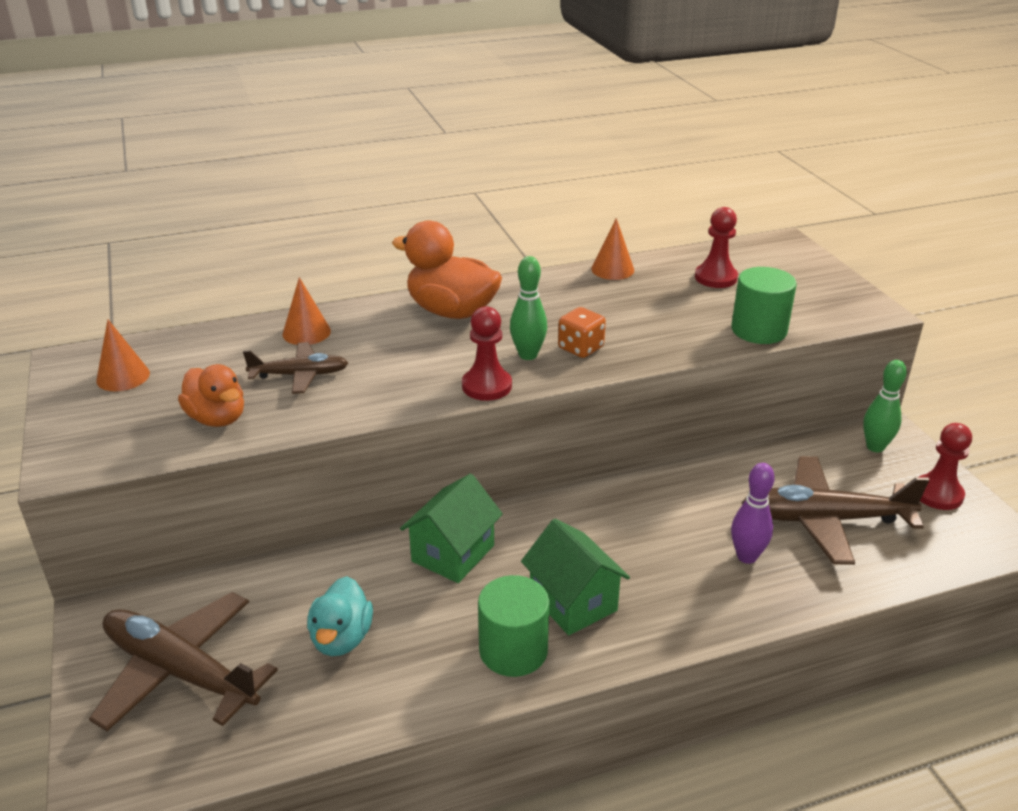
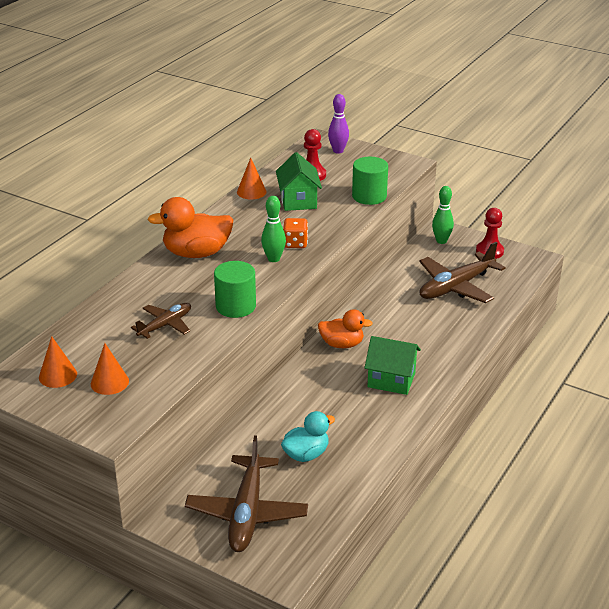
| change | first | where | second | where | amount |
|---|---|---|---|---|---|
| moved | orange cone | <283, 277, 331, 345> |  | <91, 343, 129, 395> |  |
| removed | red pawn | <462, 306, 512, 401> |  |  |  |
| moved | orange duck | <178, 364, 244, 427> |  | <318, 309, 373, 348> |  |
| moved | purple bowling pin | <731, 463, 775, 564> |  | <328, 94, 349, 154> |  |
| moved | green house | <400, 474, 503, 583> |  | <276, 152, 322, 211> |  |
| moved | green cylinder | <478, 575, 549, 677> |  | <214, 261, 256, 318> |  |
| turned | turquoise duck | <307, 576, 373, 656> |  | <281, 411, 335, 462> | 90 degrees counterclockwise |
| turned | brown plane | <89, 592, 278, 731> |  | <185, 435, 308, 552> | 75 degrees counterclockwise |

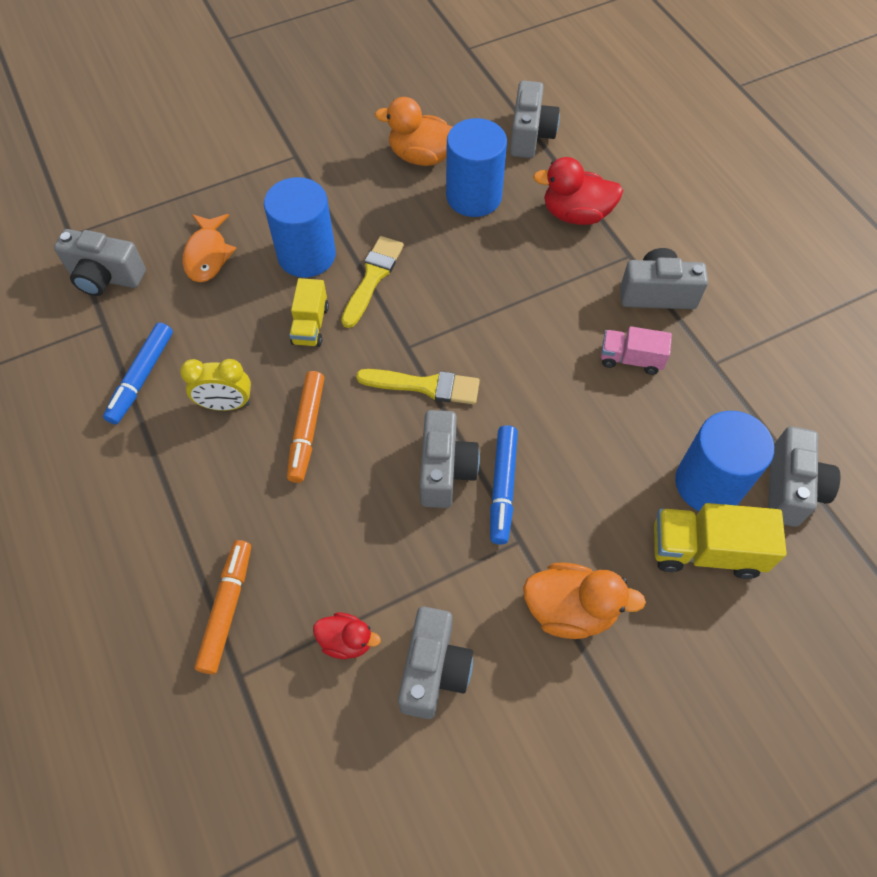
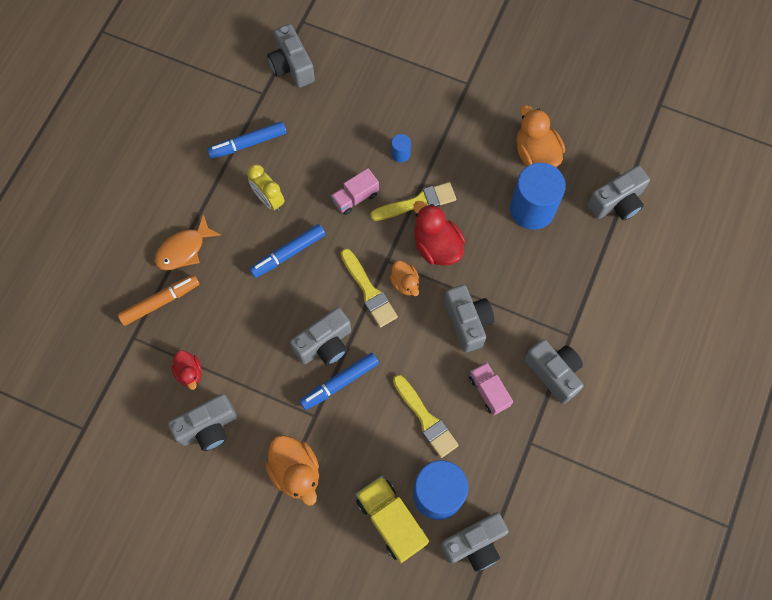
| change | first | where | second | where | amount |
|---|---|---|---|---|---|
| moved | red duck | <533, 157, 623, 225> |  | <413, 201, 465, 266> |  |
| resized | blue cylinder | <264, 177, 336, 278> |  | <391, 134, 411, 163> | x0.43 |
| moved | orange fish | <182, 214, 237, 282> |  | <155, 214, 221, 270> |  |
| recoloured | yellow truck | <289, 278, 329, 347> | pink truck | <331, 168, 379, 215> |  |
| recoloured | orange marker | <287, 371, 324, 483> | blue marker | <249, 224, 326, 278> |  |
| added |  |  | orange duck | <390, 261, 419, 296> |  |
| added |  |  | grey camera | <444, 285, 495, 352> |  |
| added |  |  | yellow brush | <393, 375, 459, 458> |  |

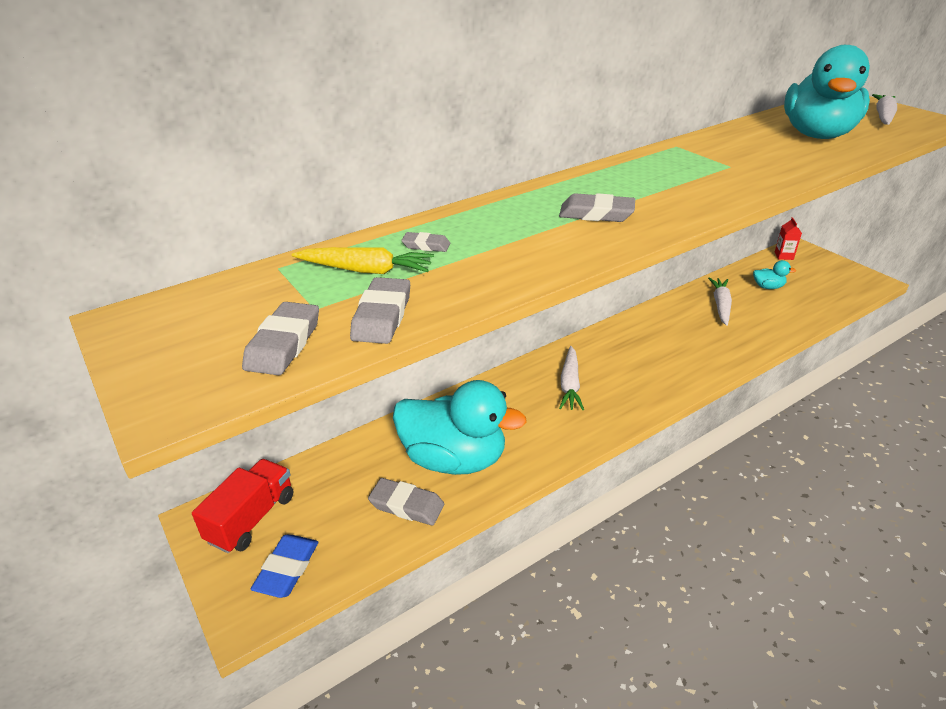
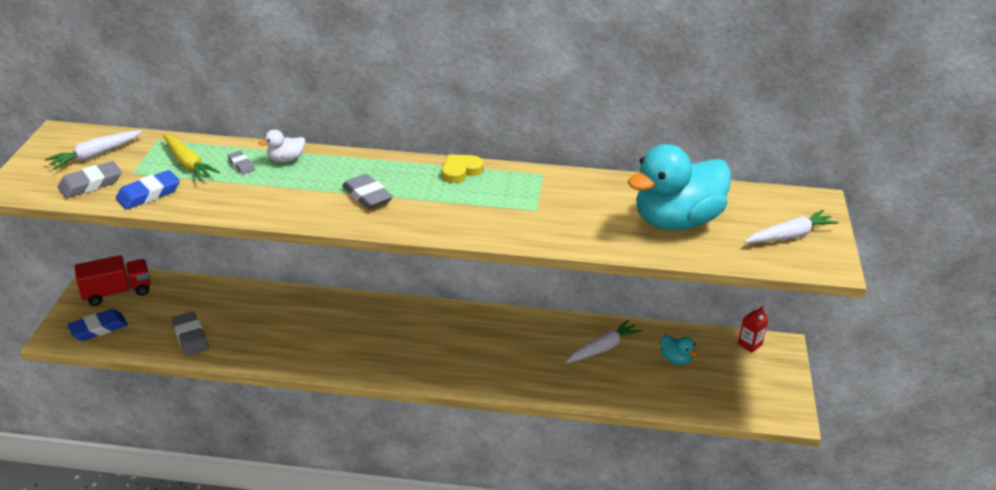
| change | first | where | second | where | amount |
|---|---|---|---|---|---|
| recoloured | grey eraser | <350, 277, 410, 344> | blue eraser | <116, 170, 180, 209> |  |
| moved | white carrot | <559, 346, 584, 411> |  | <45, 130, 143, 169> |  |
| removed | turquoise duck | <393, 380, 527, 475> |  |  |  |
| added |  |  | white duck | <258, 130, 305, 162> |  |
| added |  |  | yellow heart | <442, 154, 483, 183> |  |

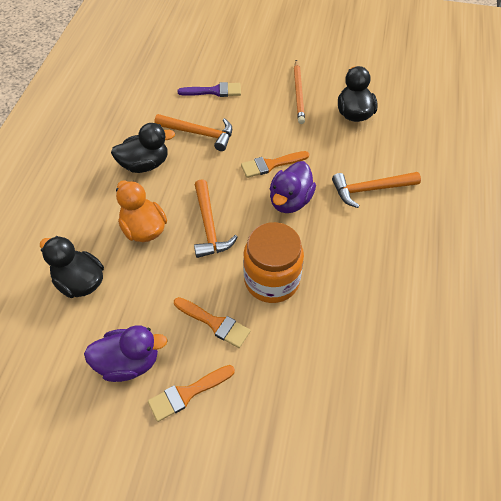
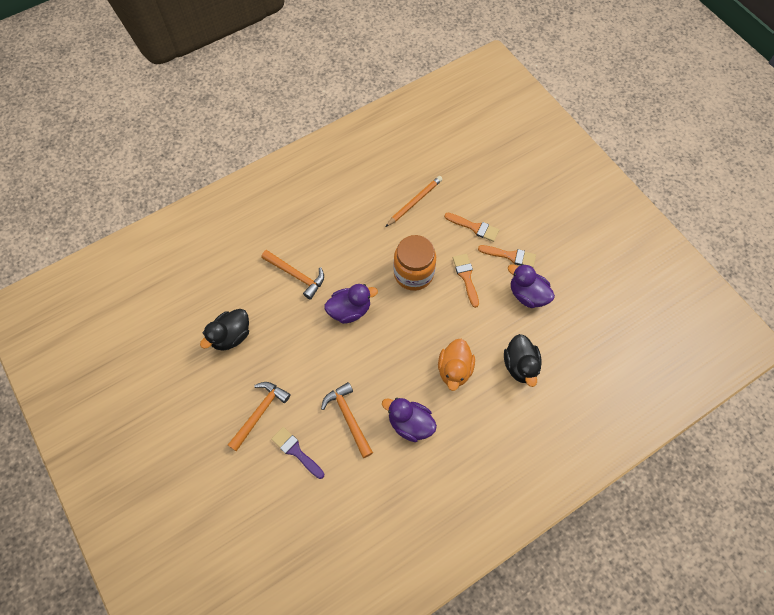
| change | first | where | second | where | amount |
|---|---|---|---|---|---|
| moved | orange pencil | <294, 60, 305, 124> |  | <385, 176, 443, 227> |  |
| recoloured | black duck | <111, 123, 175, 173> | purple duck | <382, 398, 437, 442> |  |
| moved | orange brush | <241, 151, 309, 178> |  | <444, 213, 499, 242> |  |
| moved | orange hammer | <194, 179, 238, 258> |  | <228, 382, 291, 451> |  |

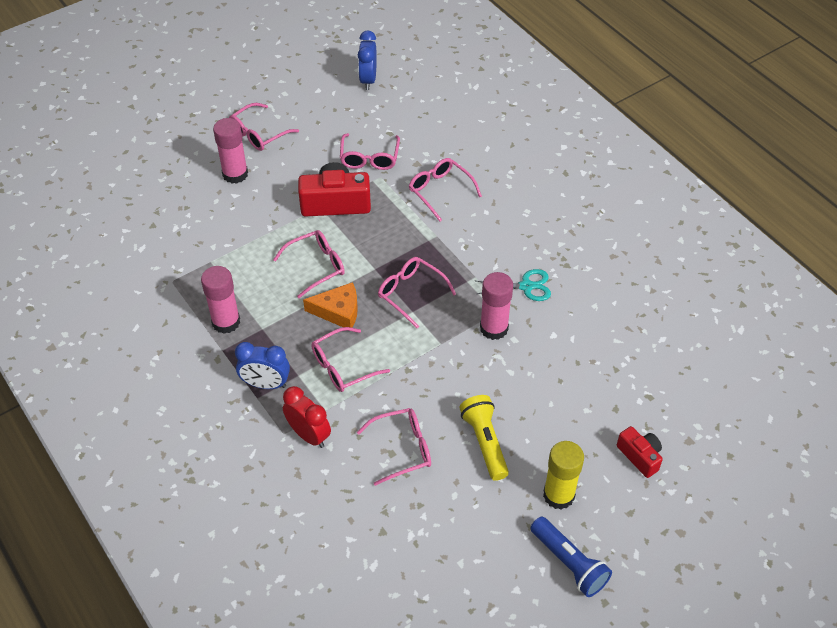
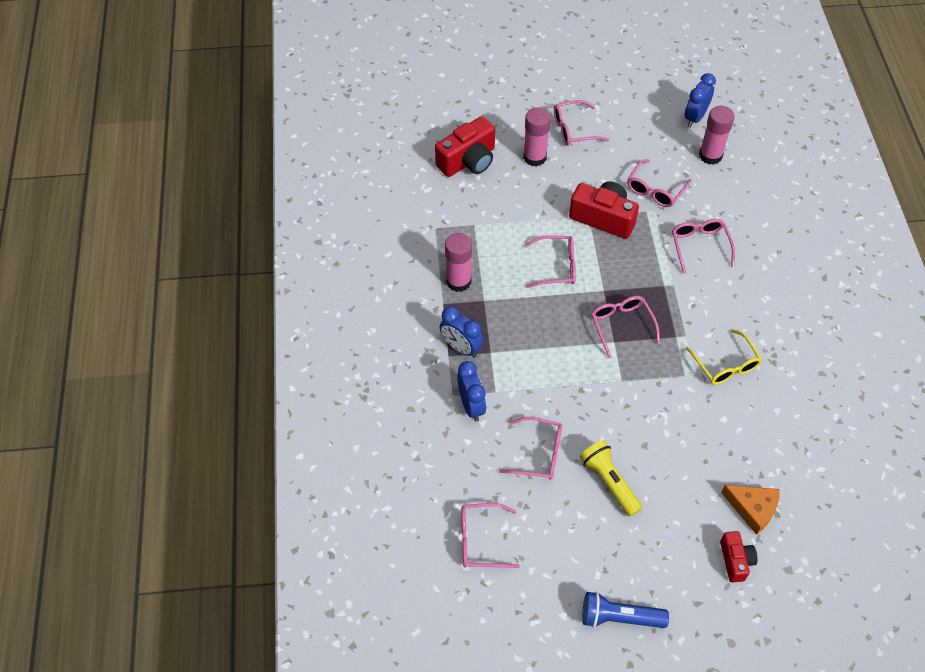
| change | first | where | second | where | amount |
|---|---|---|---|---|---|
| replaced | turquoise scissors | <477, 269, 551, 301> | yellow glasses | <685, 329, 762, 385> |  |
| moved | pink glue stick | <480, 272, 513, 340> |  | <699, 106, 735, 165> |  |
| moved | orange cheese | <303, 282, 358, 327> |  | <721, 485, 779, 535> |  |
| moved | pink glasses | <311, 327, 390, 392> |  | <461, 503, 520, 568> |  |
| recoloured | red clock | <283, 386, 331, 448> | blue clock | <457, 361, 486, 421> |  |
| turned | yellow flashlight | <459, 395, 509, 481> |  | <580, 440, 642, 517> | 45 degrees counterclockwise |
| removed | yellow glue stick | <543, 441, 584, 510> |  |  |  |
| turned | blue flashlight | <530, 517, 612, 597> |  | <582, 592, 669, 628> | 105 degrees clockwise |
| added |  |  | red camera | <435, 116, 495, 177> |  |

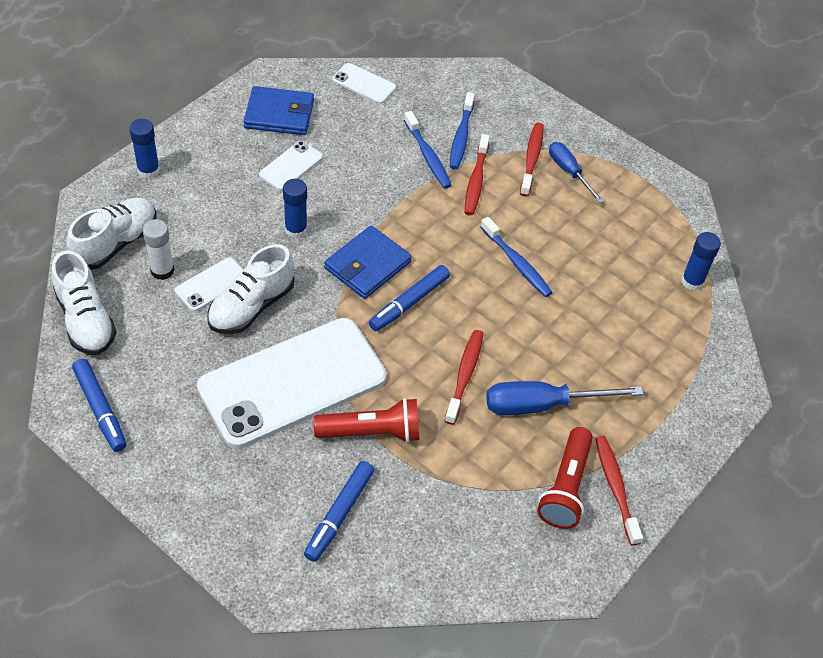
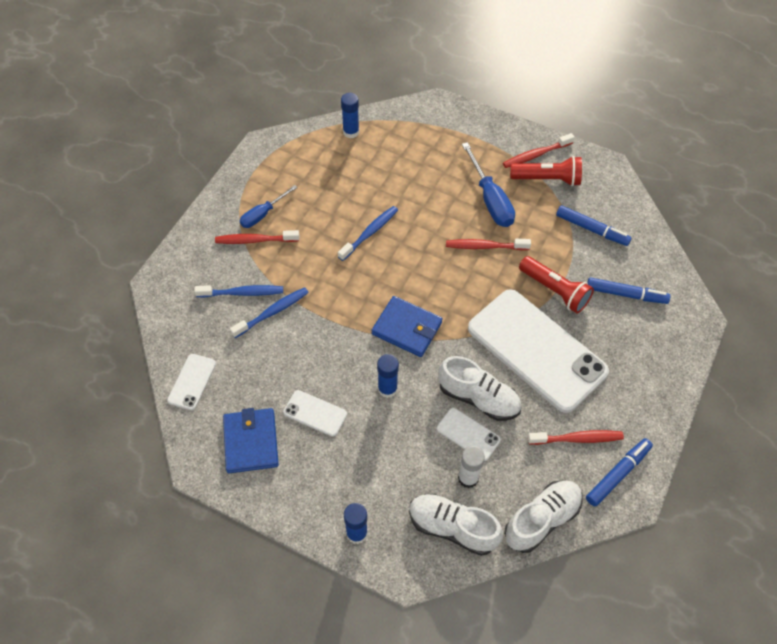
| change | first | where | second | where | amount |
|---|---|---|---|---|---|
| moved | red toothbrush | <465, 134, 490, 215> |  | <528, 430, 624, 445> |  |
| moved | blue marker | <369, 265, 450, 331> |  | <556, 205, 632, 246> |  |
| turned | red flashlight | <314, 398, 419, 443> |  | <519, 256, 594, 313> | 150 degrees clockwise |

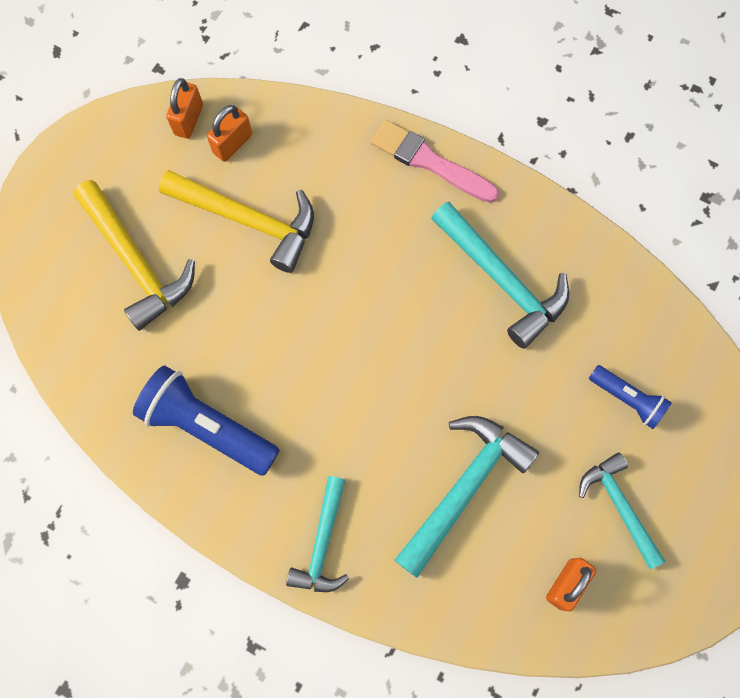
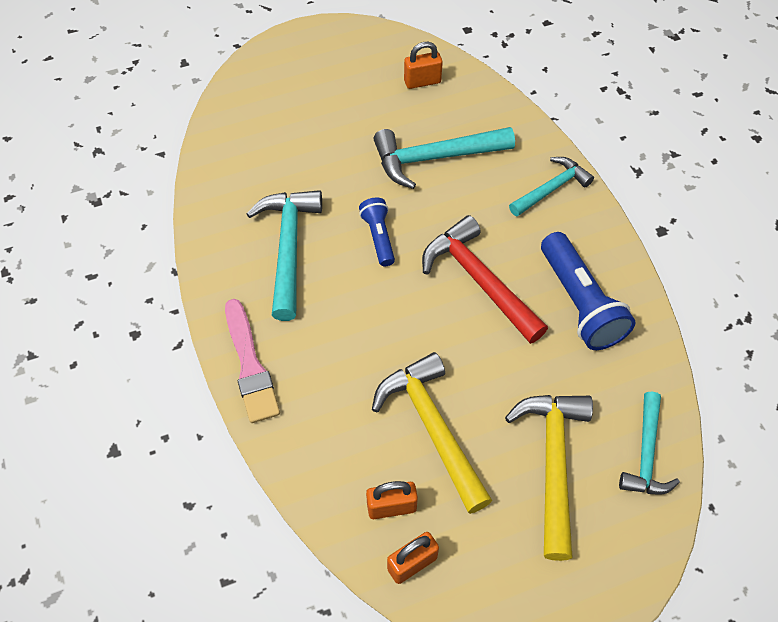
| change | first | where | second | where | amount |
|---|---|---|---|---|---|
| moved | blue flashlight | <589, 365, 672, 429> |  | <359, 197, 395, 266> |  |
| moved | turquoise hammer | <579, 452, 666, 569> |  | <619, 392, 680, 495> |  |
| added |  |  | red hammer | <422, 215, 548, 344> |  |

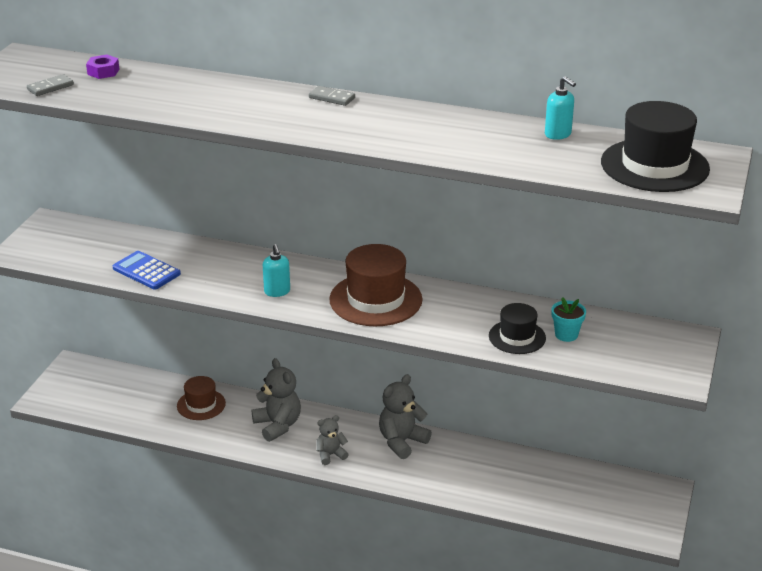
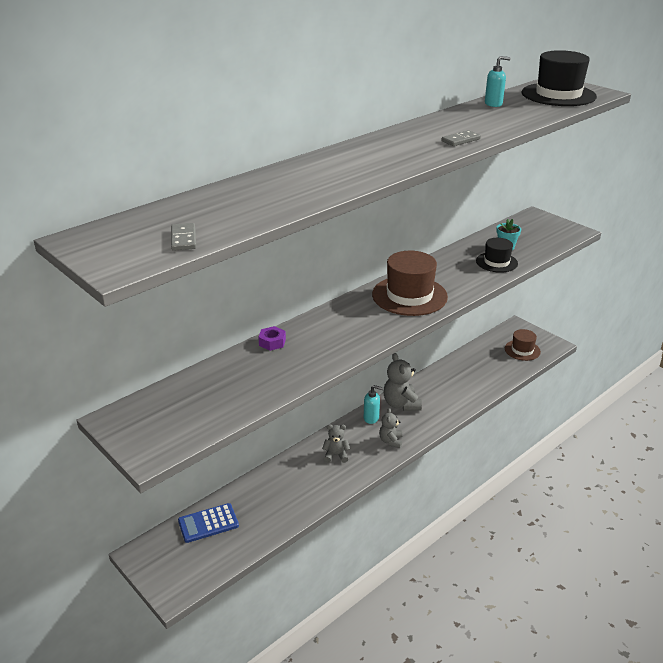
| change | first | where | second | where | amount |
|---|---|---|---|---|---|
| moved | purple nut | <86, 55, 120, 79> |  | <258, 326, 286, 351> |  |
| moved | grey domino | <309, 86, 355, 106> |  | <442, 130, 481, 146> |  |
| moved | turquoise soap dispenser | <263, 244, 290, 297> |  | <364, 385, 383, 424> |  |
| moved | blue calculator | <113, 251, 181, 290> |  | <178, 503, 239, 543> |  |
| resized | grey teddy bear | <252, 358, 301, 442> |  | <322, 424, 350, 463> | x0.61 |
| moved | brown hat | <177, 376, 226, 420> |  | <505, 329, 541, 361> |  |

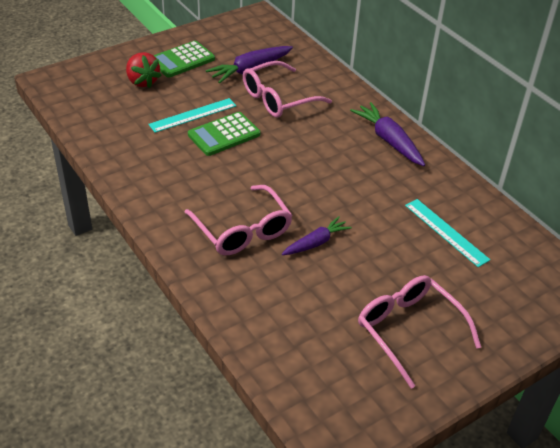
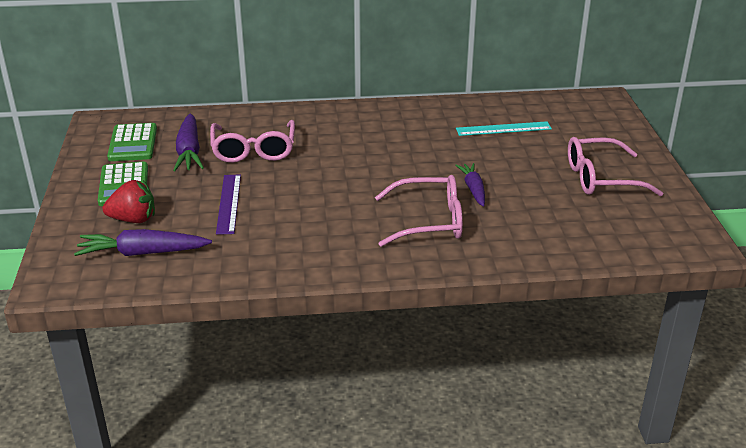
| change | first | where | second | where | amount |
|---|---|---|---|---|---|
| recoloured | turquoise ruler | <148, 98, 236, 133> | purple ruler | <216, 174, 241, 235> |  |
| moved | purple carrot | <350, 102, 425, 166> |  | <74, 229, 212, 256> |  |
| moved | green calculator | <188, 112, 260, 156> |  | <107, 123, 157, 161> |  |

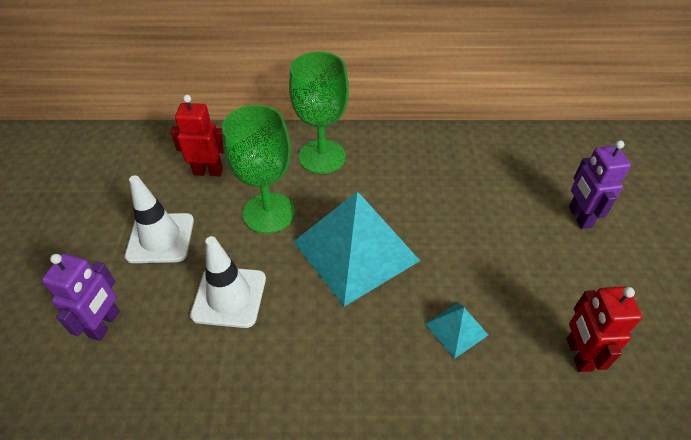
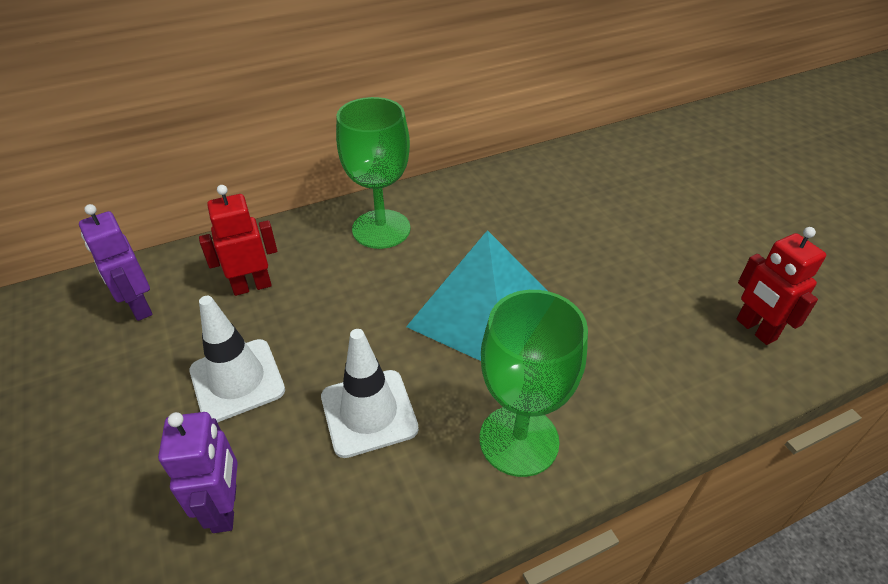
| change | first | where | second | where | amount |
|---|---|---|---|---|---|
| moved | green goblet | <222, 105, 295, 234> |  | <480, 290, 588, 477> |  |
| moved | purple robot | <569, 140, 631, 229> |  | <79, 204, 153, 321> |  |
| removed | turquoise pyramid | <425, 302, 488, 359> |  |  |  |

